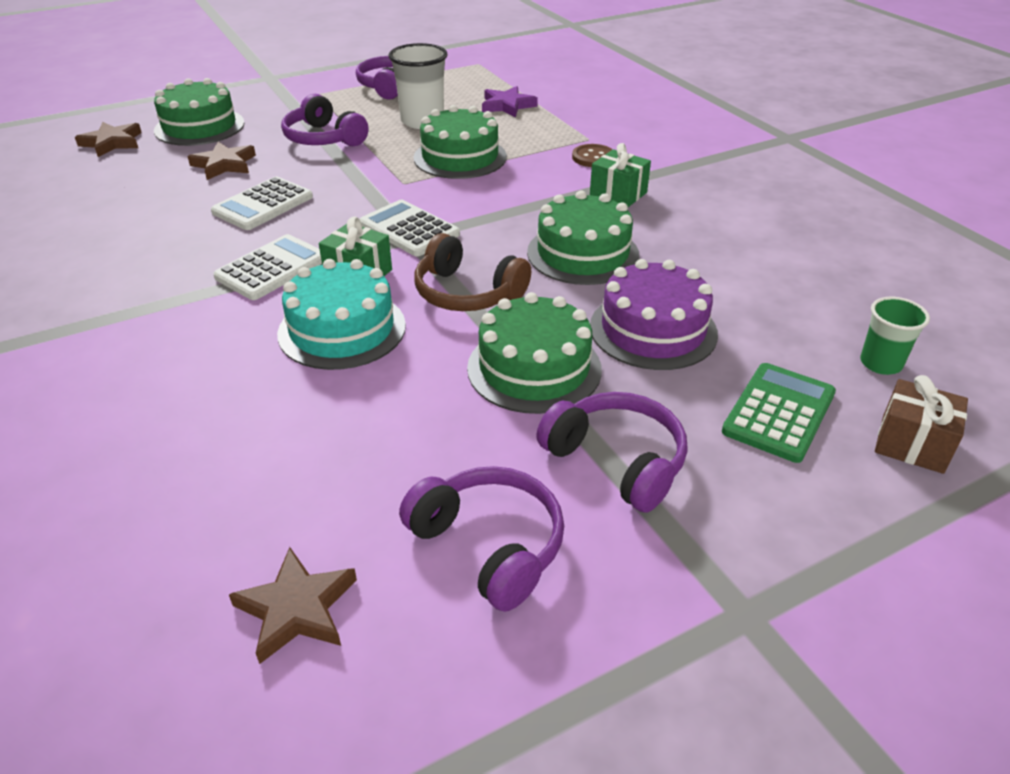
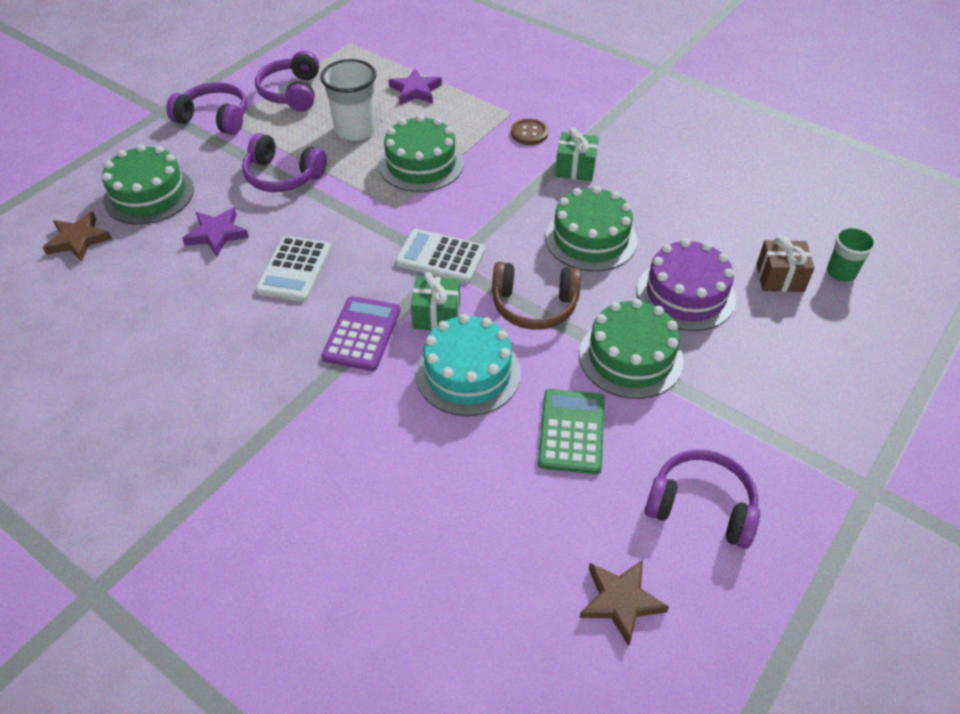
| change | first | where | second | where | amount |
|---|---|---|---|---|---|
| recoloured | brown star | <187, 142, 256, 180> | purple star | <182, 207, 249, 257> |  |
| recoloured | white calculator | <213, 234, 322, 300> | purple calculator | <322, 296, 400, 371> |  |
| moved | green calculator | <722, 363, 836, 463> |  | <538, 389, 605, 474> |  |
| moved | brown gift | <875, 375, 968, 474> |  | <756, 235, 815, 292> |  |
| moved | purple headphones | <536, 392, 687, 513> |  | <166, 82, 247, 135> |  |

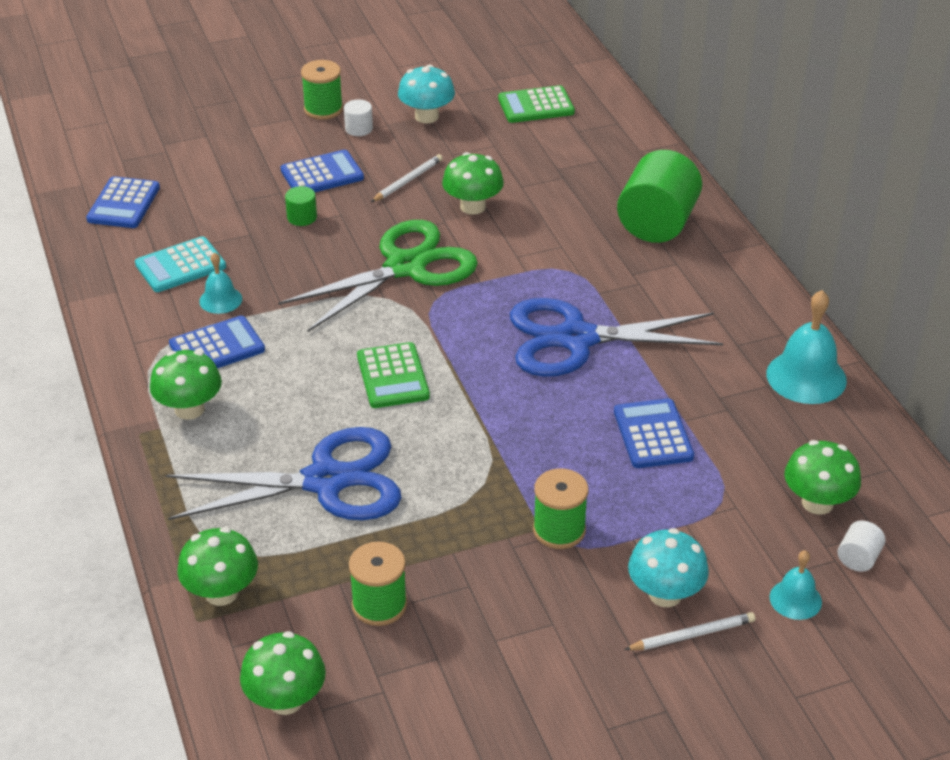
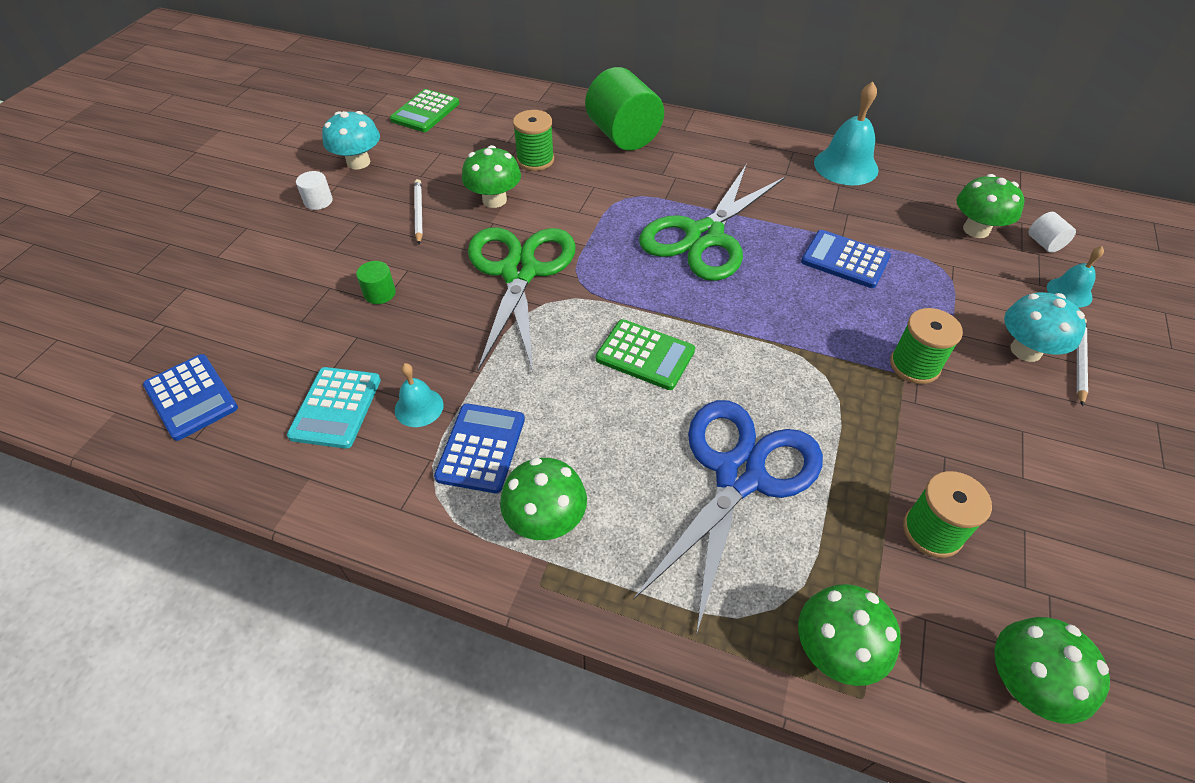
| change | first | where | second | where | amount |
|---|---|---|---|---|---|
| moved | green spool | <301, 60, 343, 120> |  | <513, 110, 554, 171> |  |
| removed | blue calculator | <281, 150, 364, 192> |  |  |  |
| recoloured | blue scissors | <510, 298, 723, 377> | green scissors | <639, 164, 785, 281> |  |

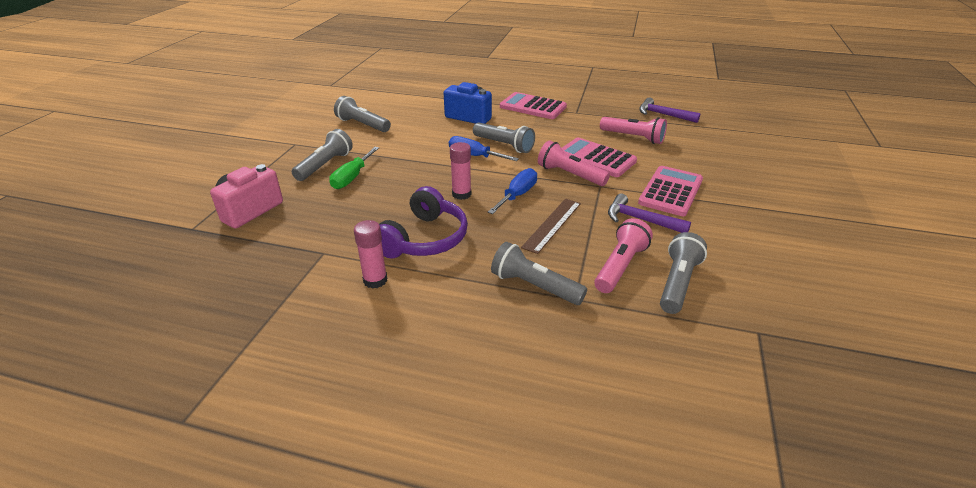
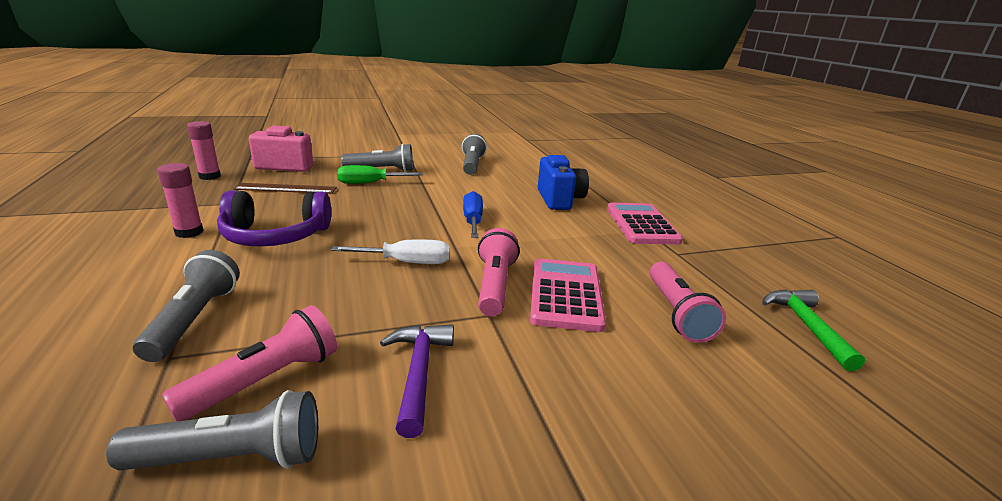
| change | first | where | second | where | amount |
|---|---|---|---|---|---|
| recoloured | purple hammer | <639, 98, 700, 123> | green hammer | <762, 289, 865, 371> |  |
| removed | grey flashlight | <473, 123, 535, 153> |  |  |  |
| moved | pink glue stick | <450, 142, 471, 200> |  | <187, 121, 221, 180> |  |
| removed | pink calculator | <638, 166, 703, 216> |  |  |  |
| recoloured | blue screwdriver | <488, 168, 537, 214> | white screwdriver | <331, 240, 450, 264> |  |
| moved | brown ruler | <521, 199, 581, 254> |  | <233, 183, 337, 194> |  |
| turned | pink flashlight | <594, 218, 653, 293> |  | <162, 305, 337, 422> | 45 degrees counterclockwise |

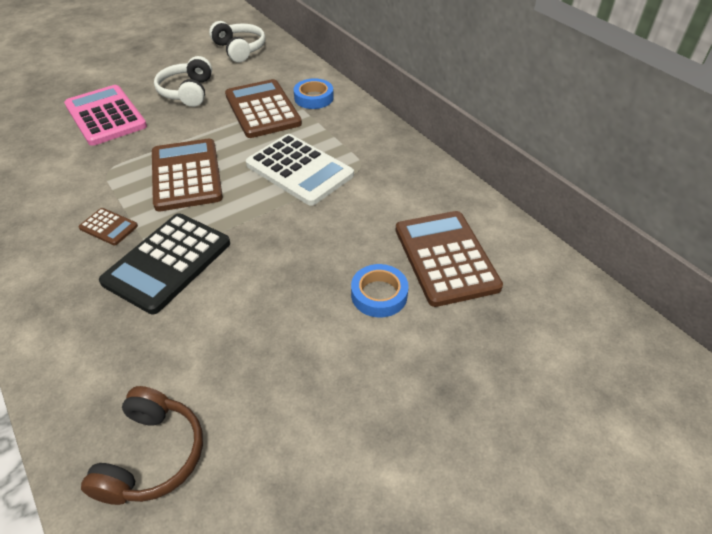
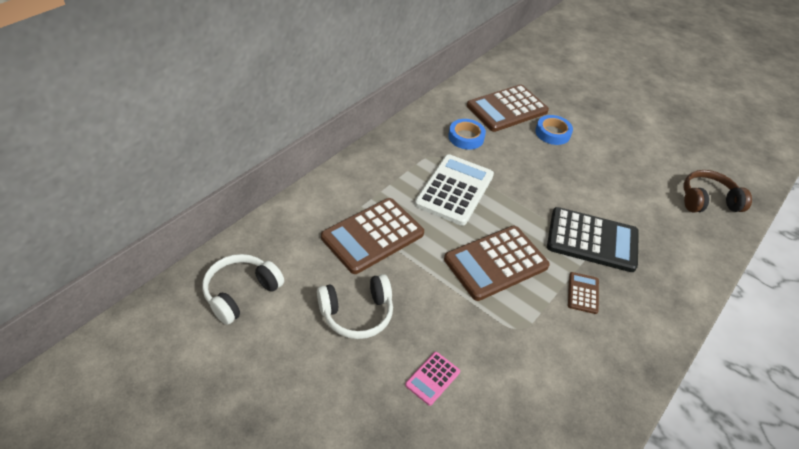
| change | first | where | second | where | amount |
|---|---|---|---|---|---|
| moved | blue tape | <294, 78, 334, 109> |  | <448, 119, 486, 150> |  |
| resized | pink calculator | <64, 85, 147, 146> |  | <405, 352, 460, 406> | x0.47 |

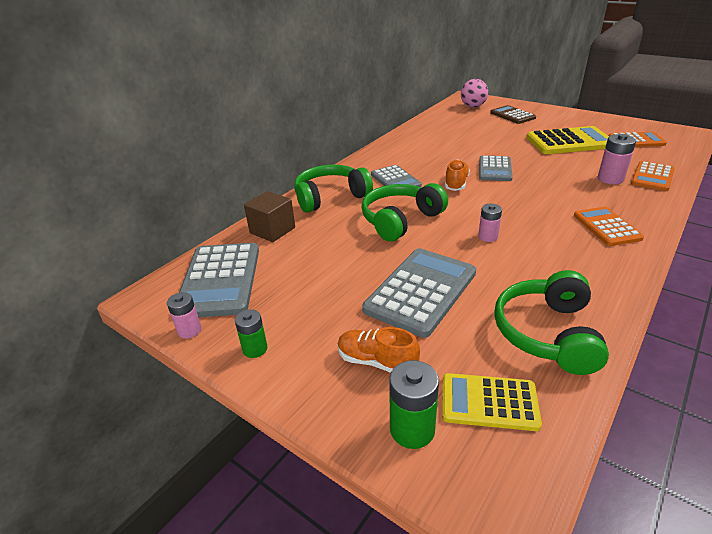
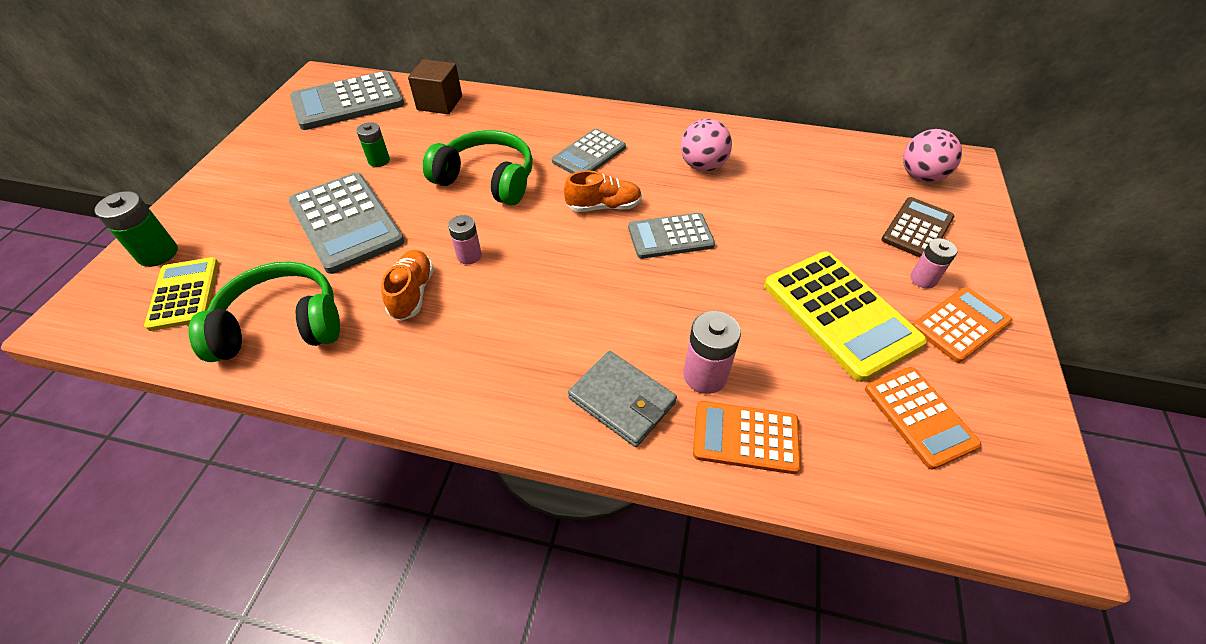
| change | first | where | second | where | amount |
|---|---|---|---|---|---|
| removed | green headphones | <294, 165, 373, 213> |  |  |  |
| moved | orange calculator | <574, 207, 644, 246> |  | <913, 287, 1012, 363> |  |
| turned | grey calculator | <362, 248, 476, 338> |  | <289, 173, 404, 274> | 45 degrees clockwise |
| moved | pink battery | <167, 292, 202, 339> |  | <910, 238, 957, 289> |  |
| moved | green battery | <235, 309, 267, 358> |  | <357, 122, 390, 167> |  |
| moved | orange shoe | <338, 327, 420, 373> |  | <381, 250, 434, 321> |  |
| added |  |  | pink ball | <681, 119, 732, 171> |  |
| added |  |  | grey wallet | <568, 351, 677, 447> |  |

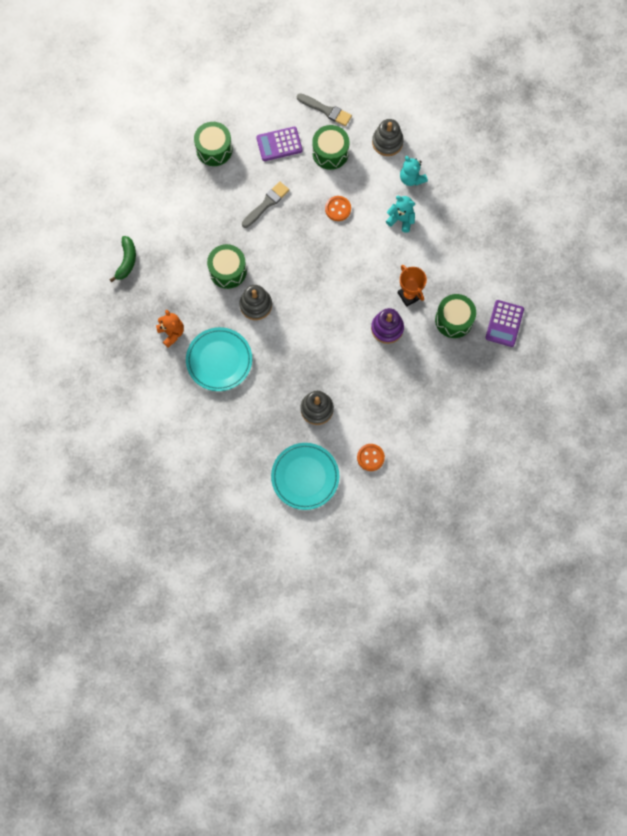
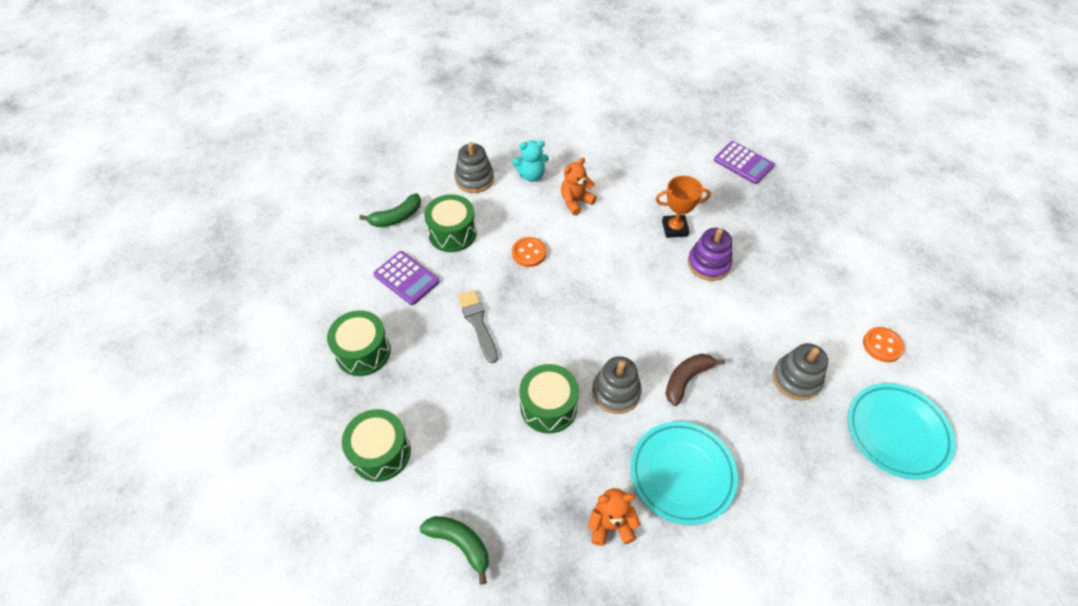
| change | first | where | second | where | amount |
|---|---|---|---|---|---|
| replaced | grey brush | <297, 93, 352, 126> | green banana | <359, 193, 421, 227> |  |
| turned | purple calculator | <256, 127, 303, 161> |  | <374, 251, 440, 305> | 60 degrees counterclockwise |
| recoloured | turquoise teddy bear | <386, 196, 415, 233> | orange teddy bear | <561, 158, 597, 215> |  |
| moved | green drum | <435, 294, 476, 338> |  | <342, 409, 411, 482> |  |
| added |  |  | brown banana | <666, 354, 725, 406> |  |

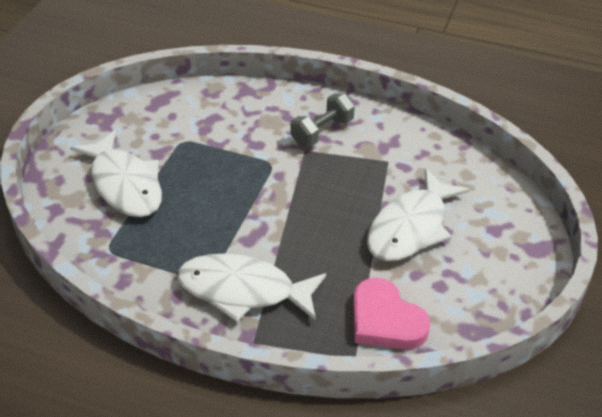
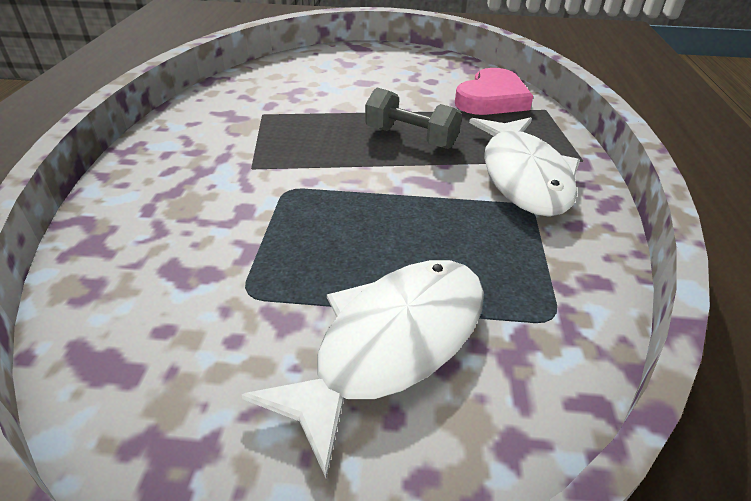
| change | first | where | second | where | amount |
|---|---|---|---|---|---|
| moved | grey dumbbell | <290, 93, 355, 147> |  | <365, 88, 462, 149> |  |
| removed | white fish | <367, 168, 470, 261> |  |  |  |

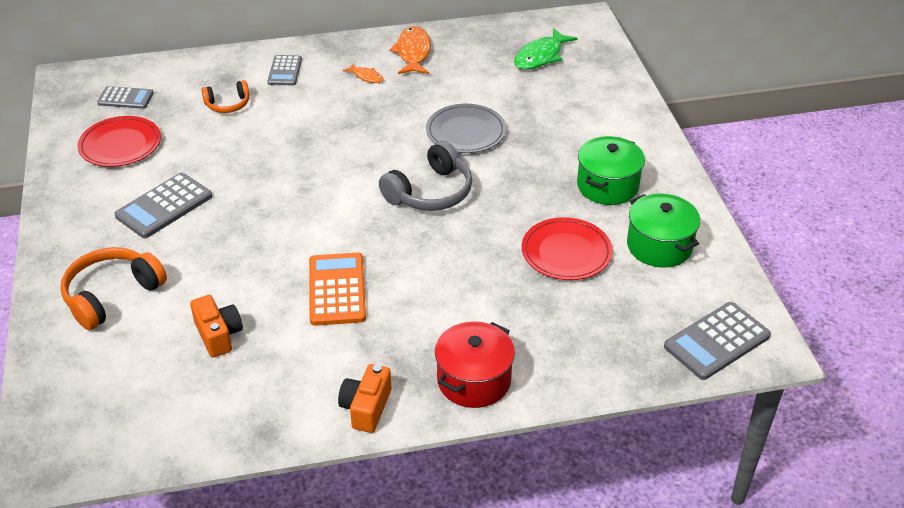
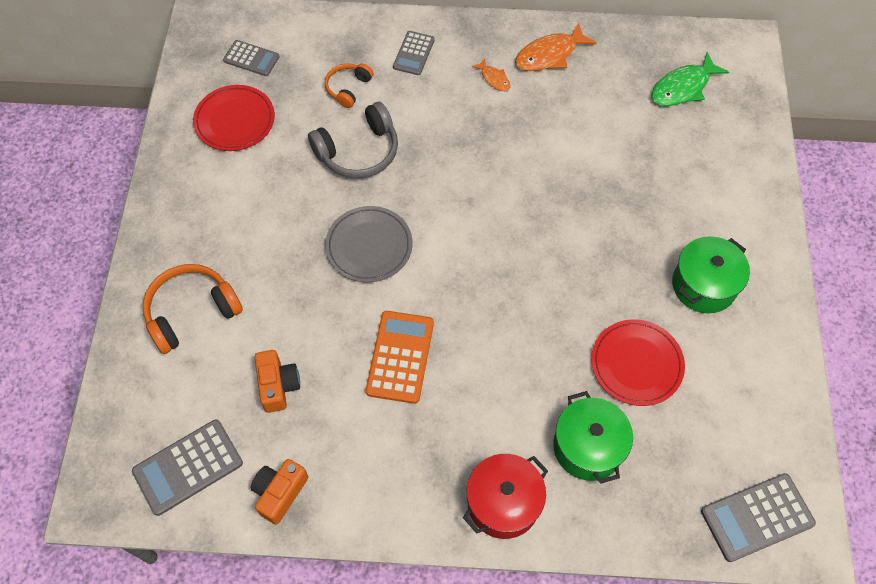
| change | first | where | second | where | amount |
|---|---|---|---|---|---|
| turned | orange fish | <389, 26, 431, 74> |  | <515, 22, 597, 71> | 135 degrees counterclockwise |
| turned | orange headphones | <201, 80, 249, 113> |  | <325, 63, 373, 108> | 120 degrees clockwise |
| moved | grey plate | <426, 104, 506, 153> |  | <325, 206, 413, 282> |  |
| moved | grey headphones | <379, 141, 472, 211> |  | <308, 102, 398, 179> |  |
| moved | grey calculator | <114, 173, 212, 238> |  | <132, 419, 243, 516> |  |
| moved | green pot | <627, 193, 700, 268> |  | <553, 391, 633, 484> |  |
| moved | orange camera | <338, 364, 391, 433> |  | <251, 459, 308, 525> |  |

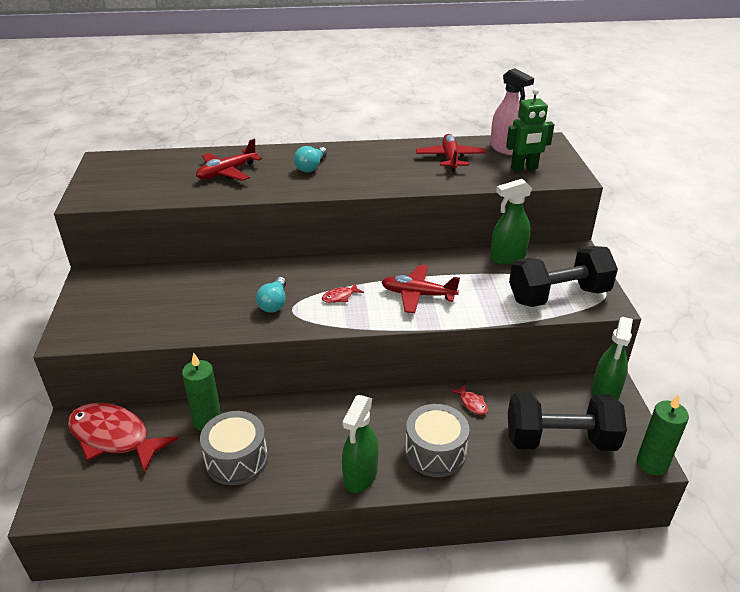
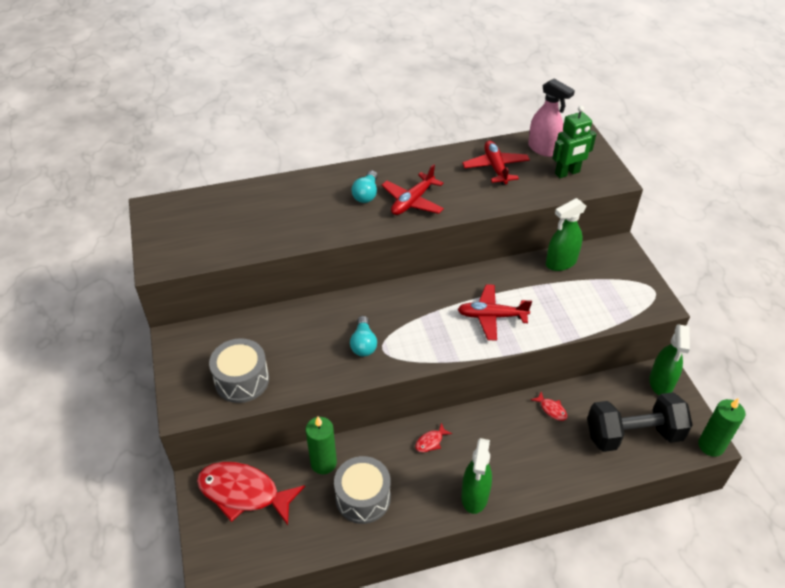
| change | first | where | second | where | amount |
|---|---|---|---|---|---|
| moved | red plane | <196, 139, 262, 181> |  | <381, 164, 444, 215> |  |
| removed | black dumbbell | <509, 246, 618, 307> |  |  |  |
| moved | red fish | <322, 283, 364, 303> |  | <415, 423, 452, 452> |  |
| moved | grey drum | <405, 404, 469, 477> |  | <209, 338, 269, 403> |  |

